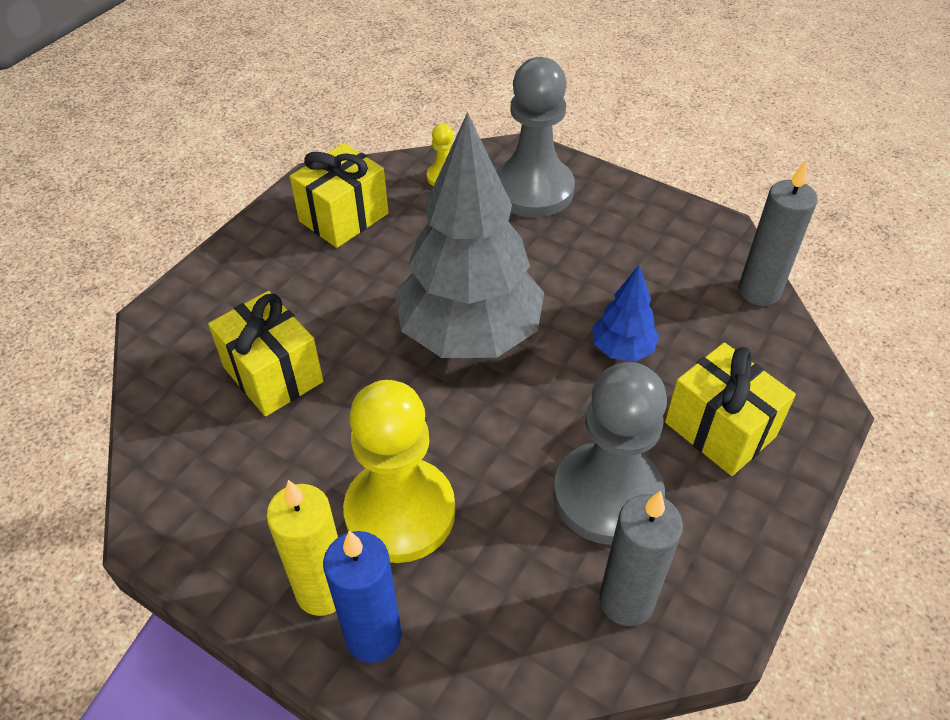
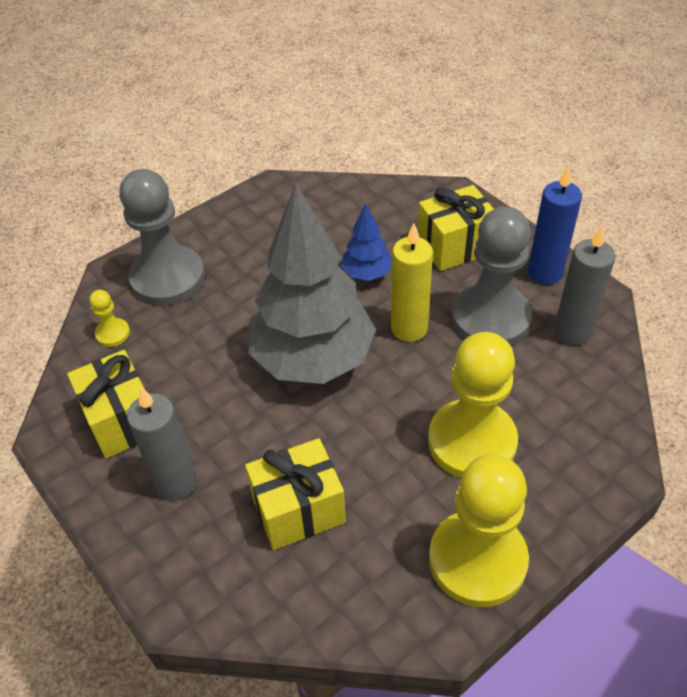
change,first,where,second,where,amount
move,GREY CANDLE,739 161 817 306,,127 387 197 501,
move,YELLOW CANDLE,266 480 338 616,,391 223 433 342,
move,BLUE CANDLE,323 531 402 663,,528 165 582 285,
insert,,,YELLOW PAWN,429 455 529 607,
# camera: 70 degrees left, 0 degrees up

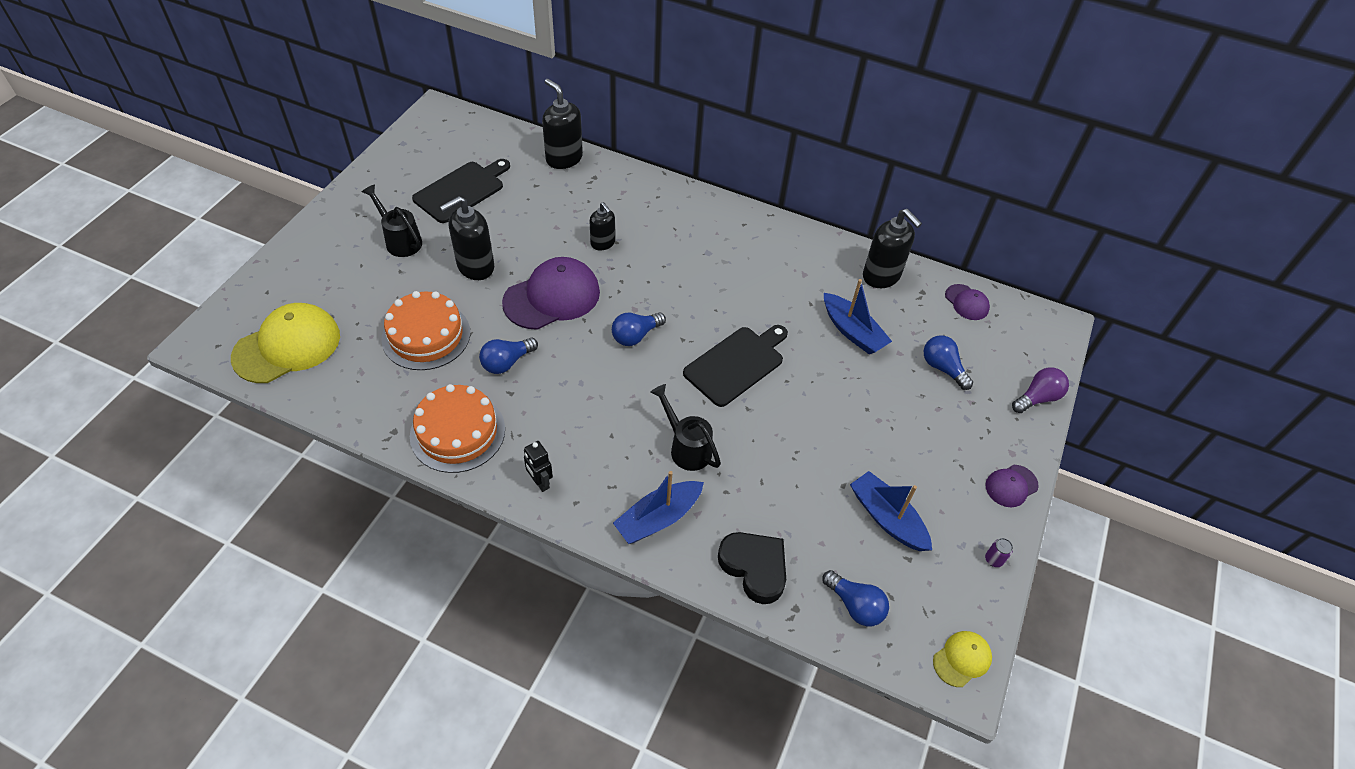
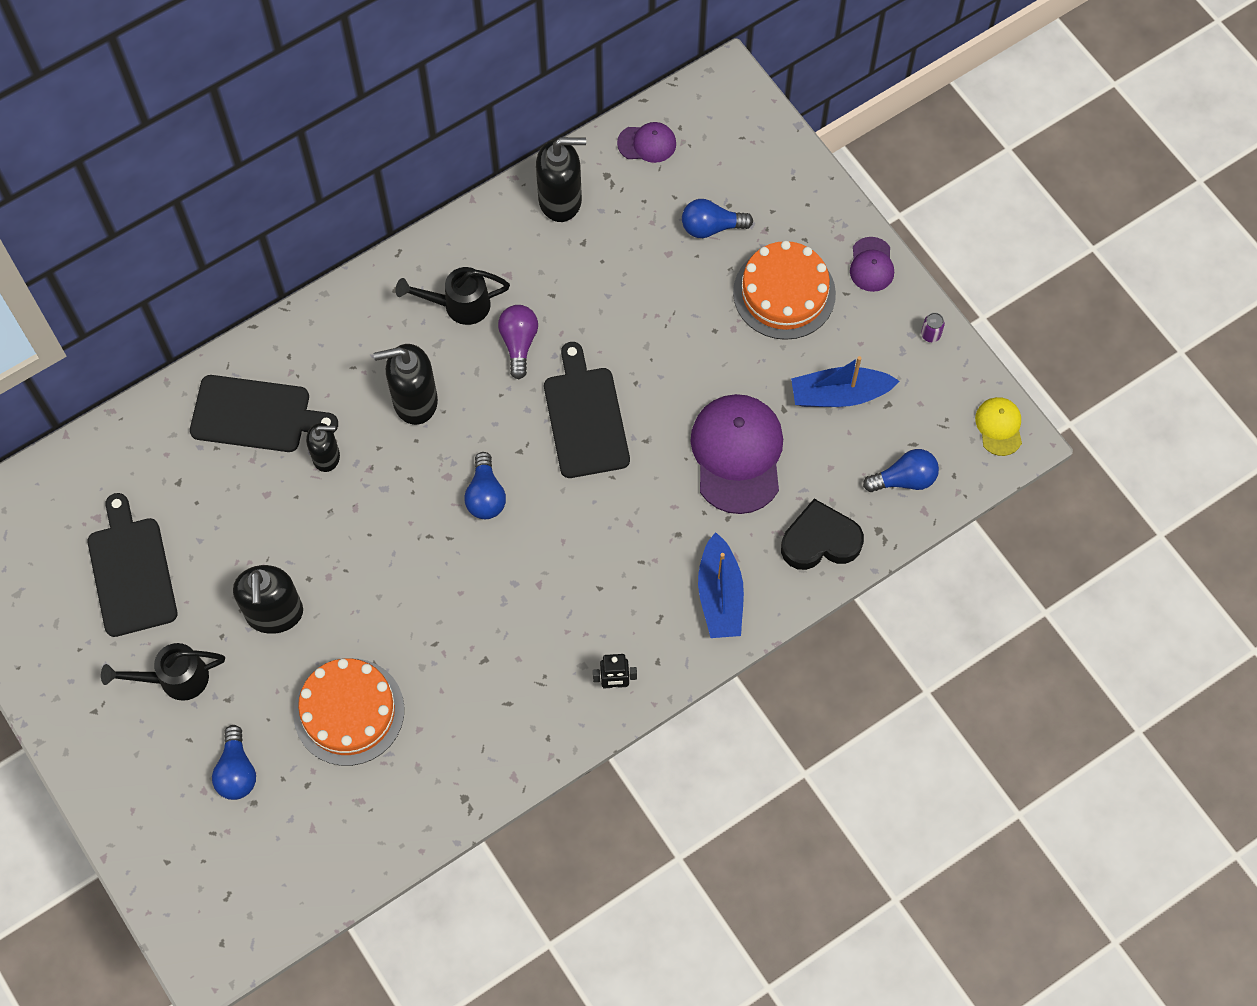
change,first,where,second,where,amount
move,BLACK SOAP DISPENSER,542 79 583 169,,373 344 438 425,
move,PURPLE CAP,502 257 600 330,,690 394 783 514,
delete,BLUE BOAT,824 279 892 354,,,
delete,YELLOW CAP,231 303 340 383,,,
move,BLUE LIGHT BULB,479 337 538 374,,212 725 256 800,
move,PURPLE LIGHT BULB,1012 367 1069 413,,498 305 538 380,
move,ORANGE CAKE,410 384 505 473,,733 241 836 340,
move,BLACK WATERING CAN,650 384 721 471,,396 267 510 325,
insert,,,BLACK CUTTING BOARD,190 375 338 452,
# camera: 55 degrees left, 15 degrees up

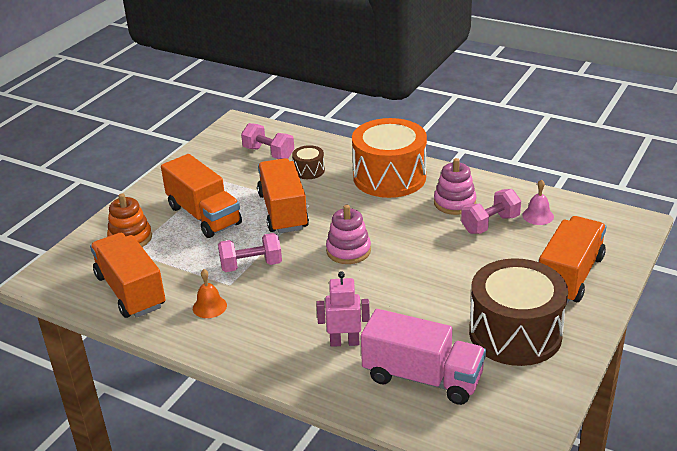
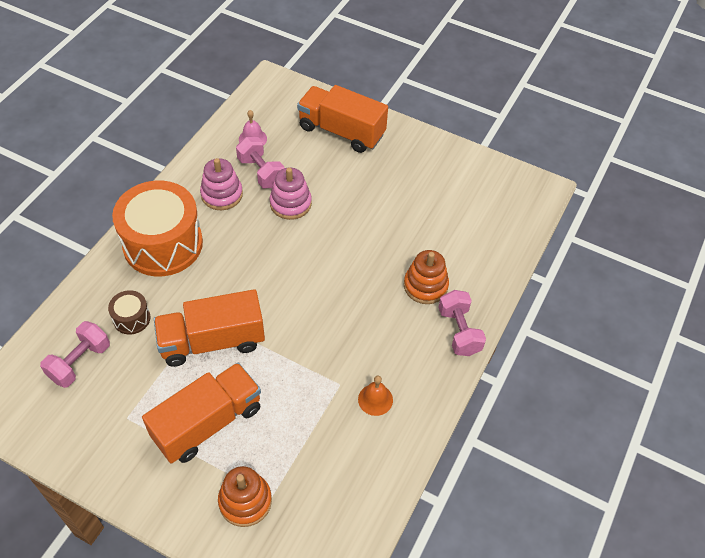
change,first,where,second,where,amount
move,PINK STACKING TOY,326 205 371 264,,270 167 312 220,
delete,ORANGE TRUCK,90 233 166 318,,,
move,PINK DUMBBELL,218 233 282 272,,438 290 486 356,
delete,BROWN DRUM,469 258 568 366,,,
replace,PINK ROBOT,317 271 370 347,ORANGE STACKING TOY,404 250 449 304,
delete,PINK TRUCK,361 309 486 405,,,
# camera: 95 degrees left, 20 degrees up

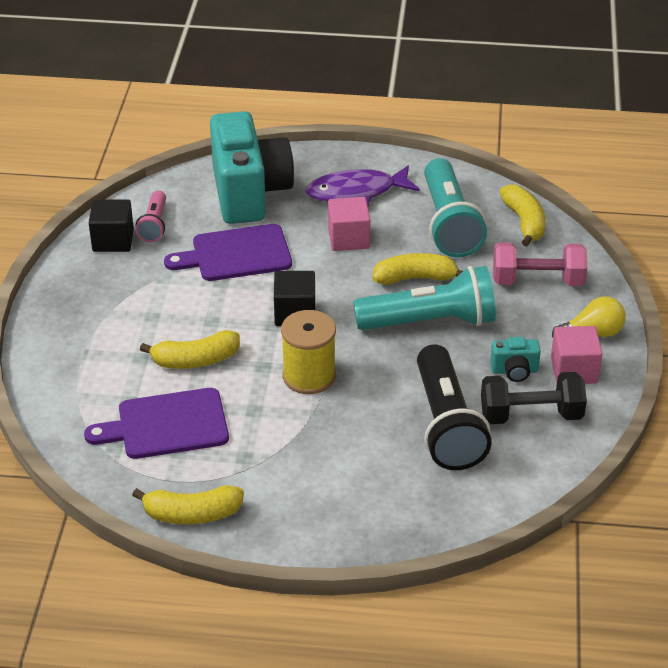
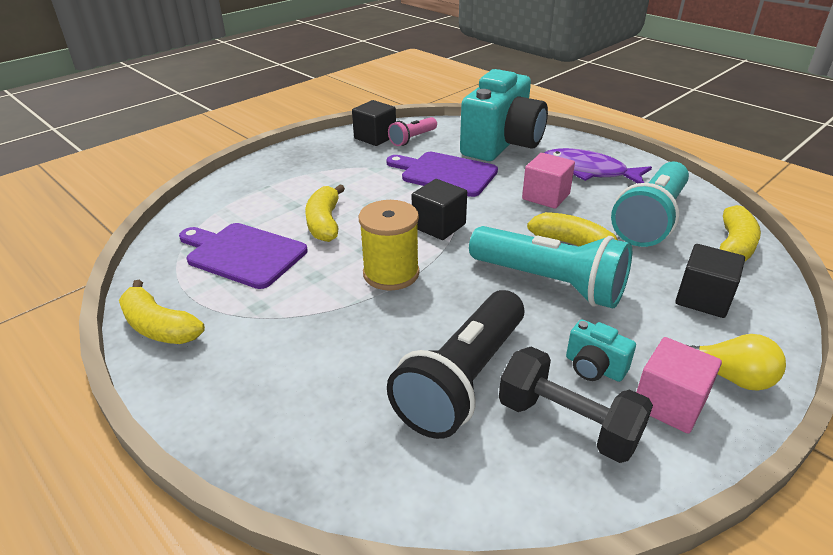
change,first,where,second,where,amount
replace,PINK DUMBBELL,493 242 587 286,BLACK CUBE,675 244 745 318,
rotate,YELLOW BANANA,140 330 240 369,,305 184 345 242,60 degrees clockwise
# camera: 40 degrees right, 5 degrees down

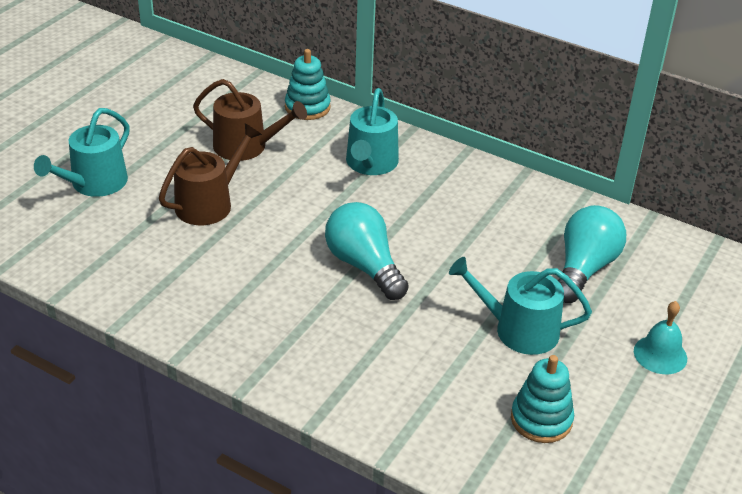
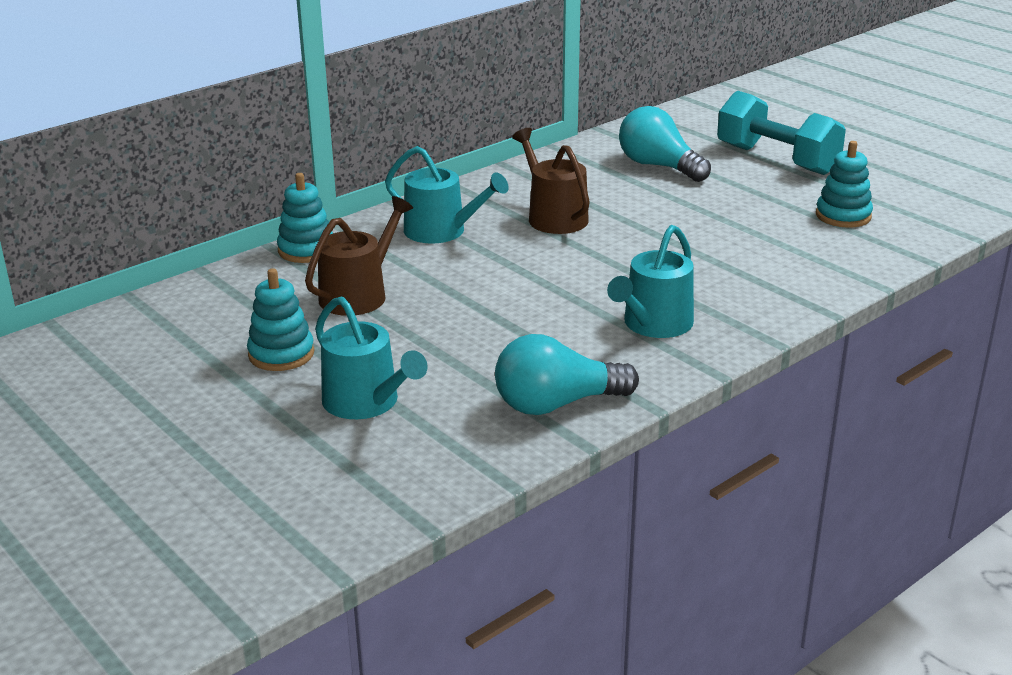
change,first,where,second,where,amount
move,BROWN WATERING CAN,159 123 262 225,,512 128 590 234,
move,TURQUOISE LIGHT BULB,325 202 409 300,,495 334 639 415,
move,TURQUOISE WATERING CAN,449 257 592 355,,607 225 694 338,
replace,TURQUOISE BELL,634 301 687 374,TURQUOISE DUMBBELL,717 91 846 175,
insert,,,TURQUOISE STACKING TOY,247 268 314 371,
# camera: 70 degrees left, 10 degrees down

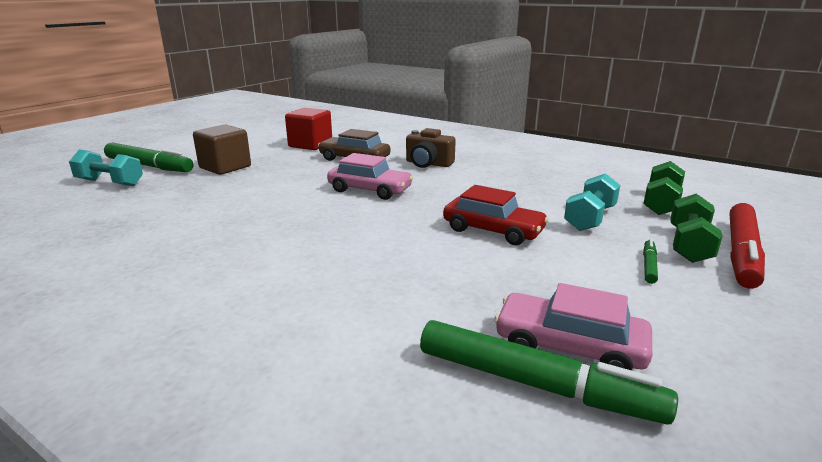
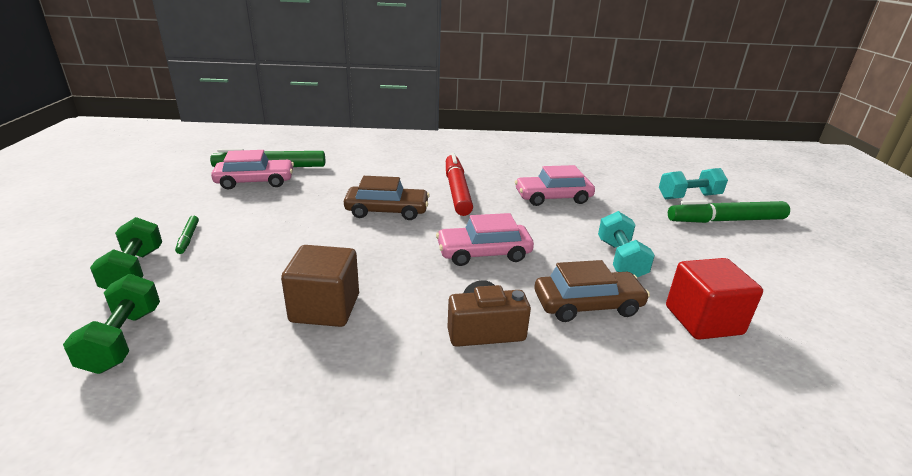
change,first,where,second,where,amount
move,BROWN CUBE,193 124 251 175,,281 245 359 327,
move,TURQUOISE DUMBBELL,564 173 620 231,,598 211 655 277,
delete,RED CAR,443 185 549 245,,,
move,RED MARKER,730 203 765 289,,446 153 473 216,
insert,,,PINK CAR,515 165 595 206,
insert,,,BROWN CAR,344 176 430 220,
# camera: 145 degrees right, 5 degrees up

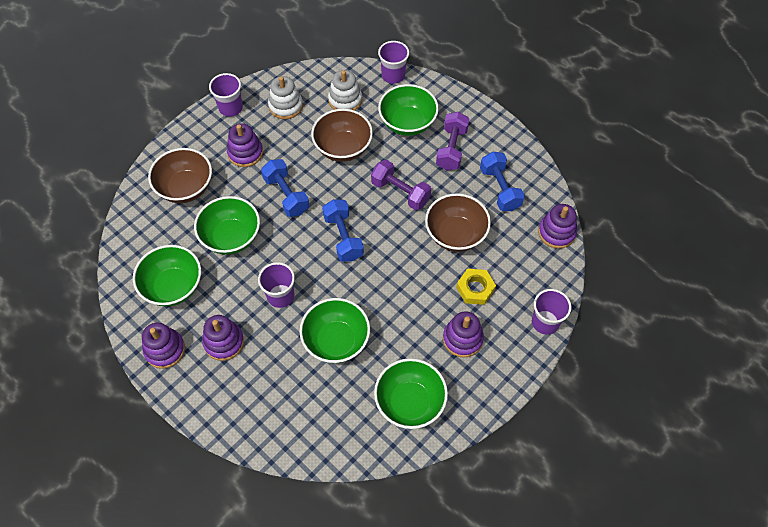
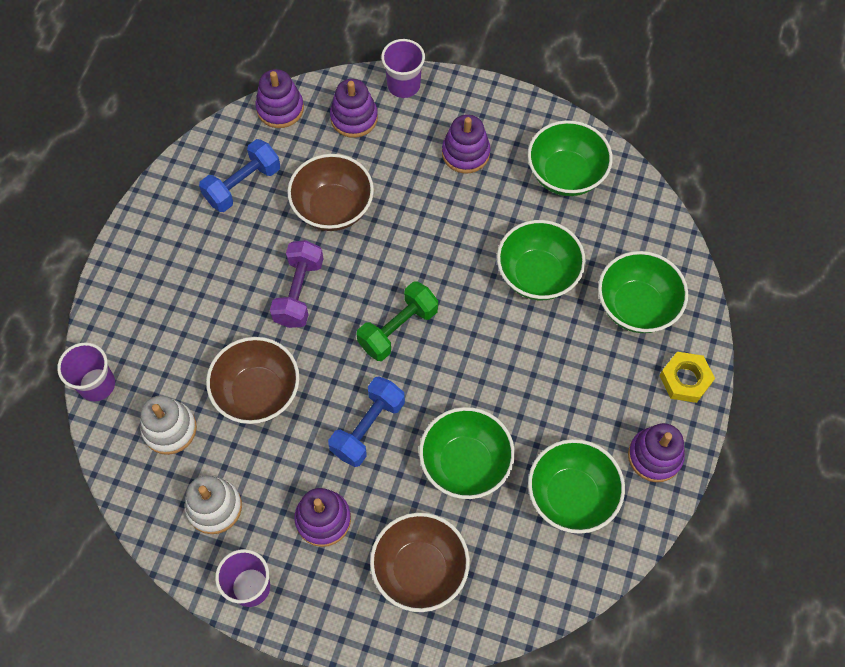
change,first,where,second,where,amount
move,GREEN BOWL,378 84 439 136,,598 251 688 333,
delete,PURPLE DUMBBELL,436 112 469 171,,,
recolor,BLUE DUMBBELL,322 199 364 262,GREEN DUMBBELL,356 281 438 361,
delete,PURPLE CUP,258 262 295 308,,,
move,YELLOW NUT,456 269 496 305,,660 352 715 403,
move,PURPLE STACKING TOY,202 315 244 361,,330 79 378 138,
# camera: 115 degrees left, 5 degrees up

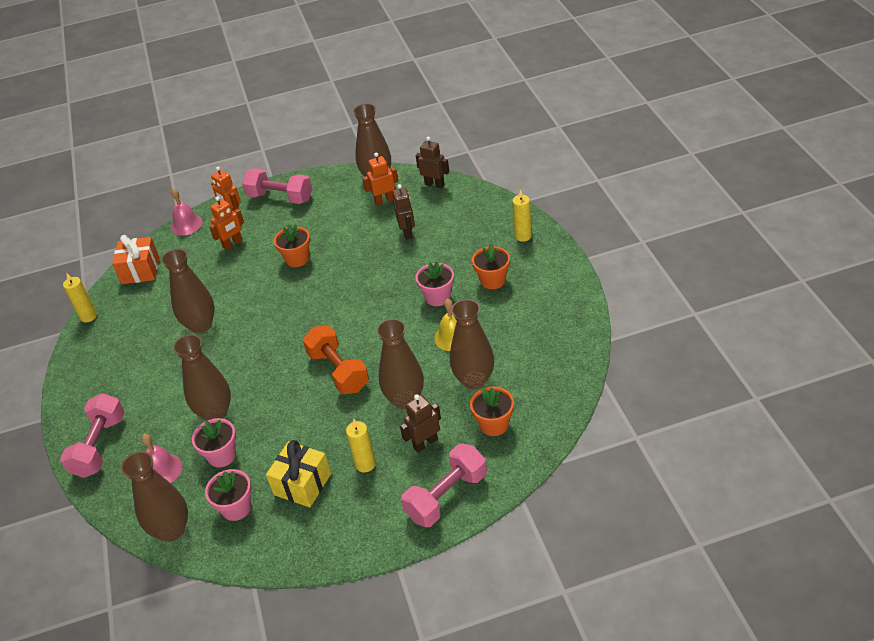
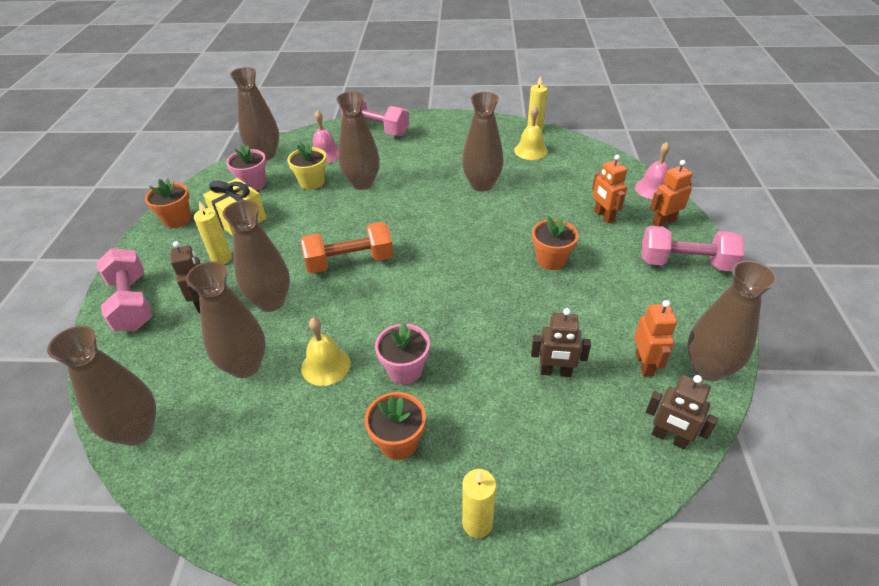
change,first,where,second,where,amount
rotate,BROWN ROBOT,416 136 449 189,,646 375 718 449,75 degrees clockwise
rotate,PINK DUMBBELL,242 168 312 204,,642 226 744 271,60 degrees clockwise
delete,ORANGE GIFT,112 235 160 284,,,
move,ORANGE FLOWER POT,470 387 514 436,,145 178 191 228,
recolor,PINK FLOWER POT,192 418 236 467,YELLOW FLOWER POT,287 142 326 190,
insert,,,YELLOW BELL,514 106 548 160,
insert,,,BROWN VASE,47 326 156 446,
# camera: 105 degrees right, 0 degrees up

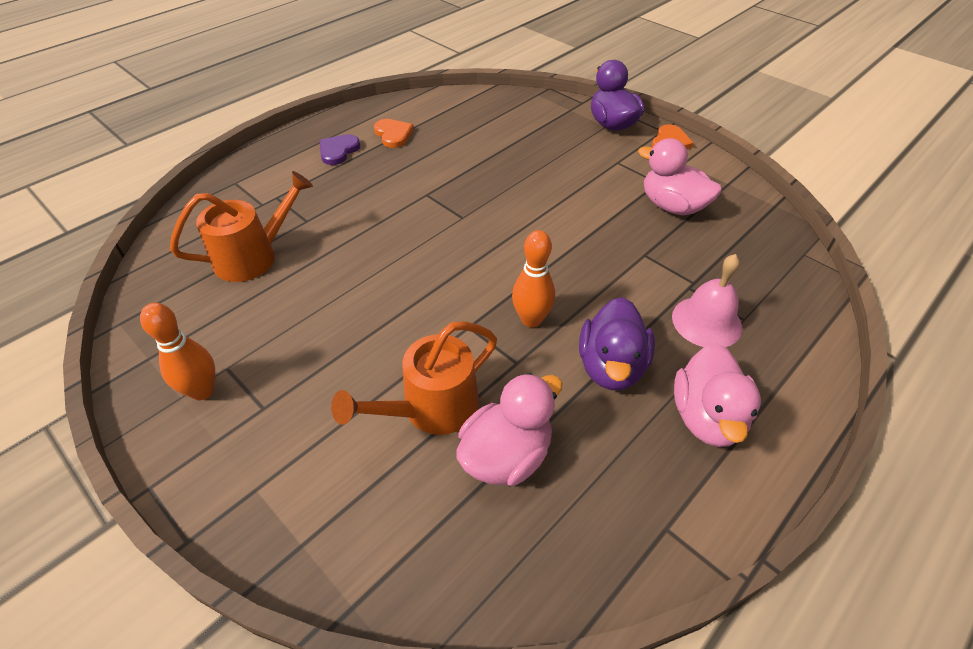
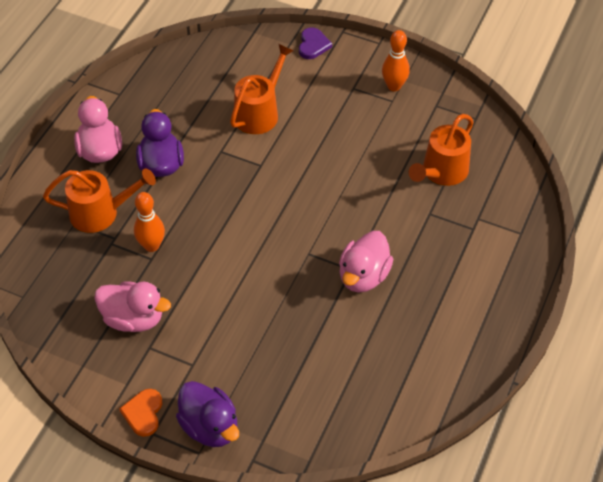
change,first,where,second,where,amount
delete,ORANGE HEART,374 119 414 148,,,
move,PURPLE HEART,319 134 360 165,,299 27 332 59,
move,ORANGE BOWLING PIN,512 230 555 327,,134 192 165 252,
replace,PINK BELL,672 254 742 347,ORANGE WATERING CAN,43 168 156 233,
move,PINK DUCK,456 373 563 486,,339 231 393 293,
# camera: 160 degrees right, 5 degrees up

